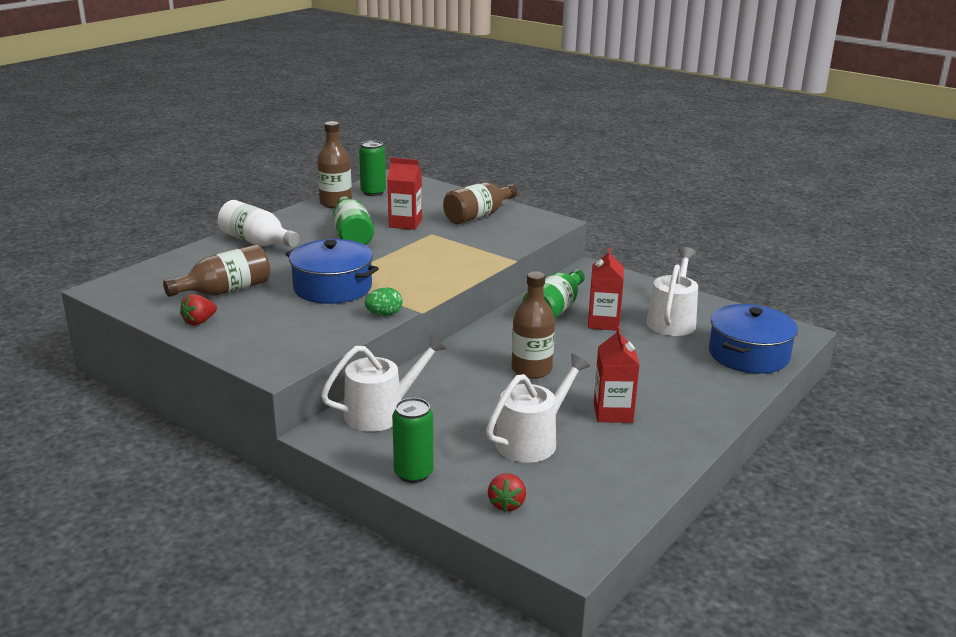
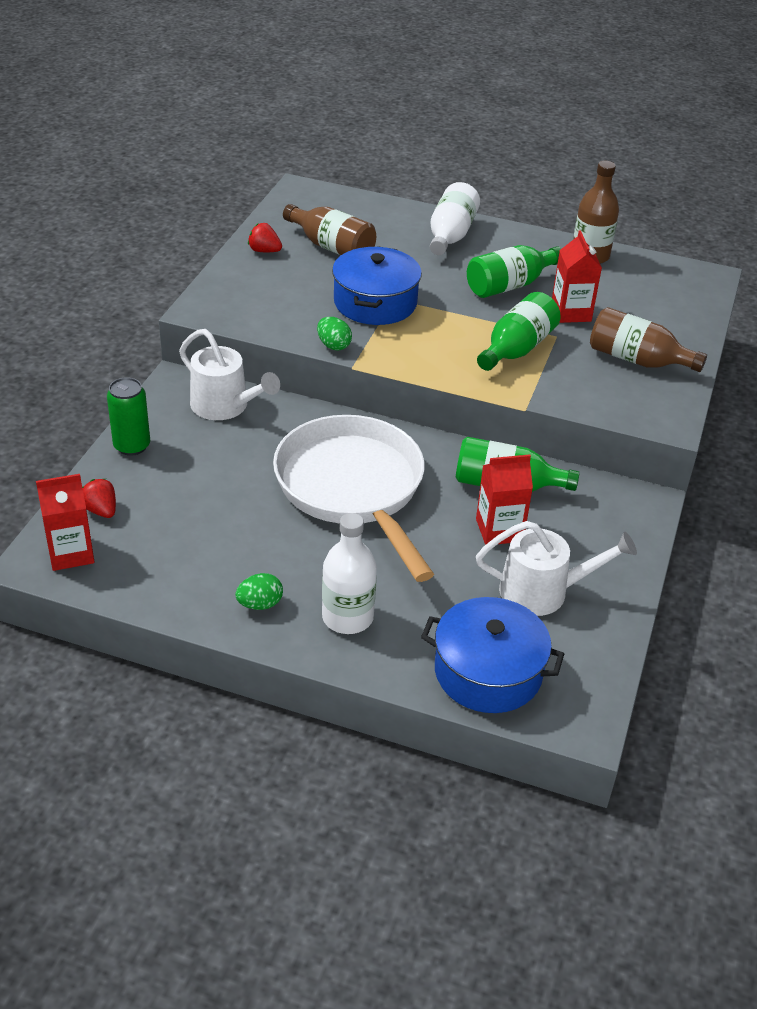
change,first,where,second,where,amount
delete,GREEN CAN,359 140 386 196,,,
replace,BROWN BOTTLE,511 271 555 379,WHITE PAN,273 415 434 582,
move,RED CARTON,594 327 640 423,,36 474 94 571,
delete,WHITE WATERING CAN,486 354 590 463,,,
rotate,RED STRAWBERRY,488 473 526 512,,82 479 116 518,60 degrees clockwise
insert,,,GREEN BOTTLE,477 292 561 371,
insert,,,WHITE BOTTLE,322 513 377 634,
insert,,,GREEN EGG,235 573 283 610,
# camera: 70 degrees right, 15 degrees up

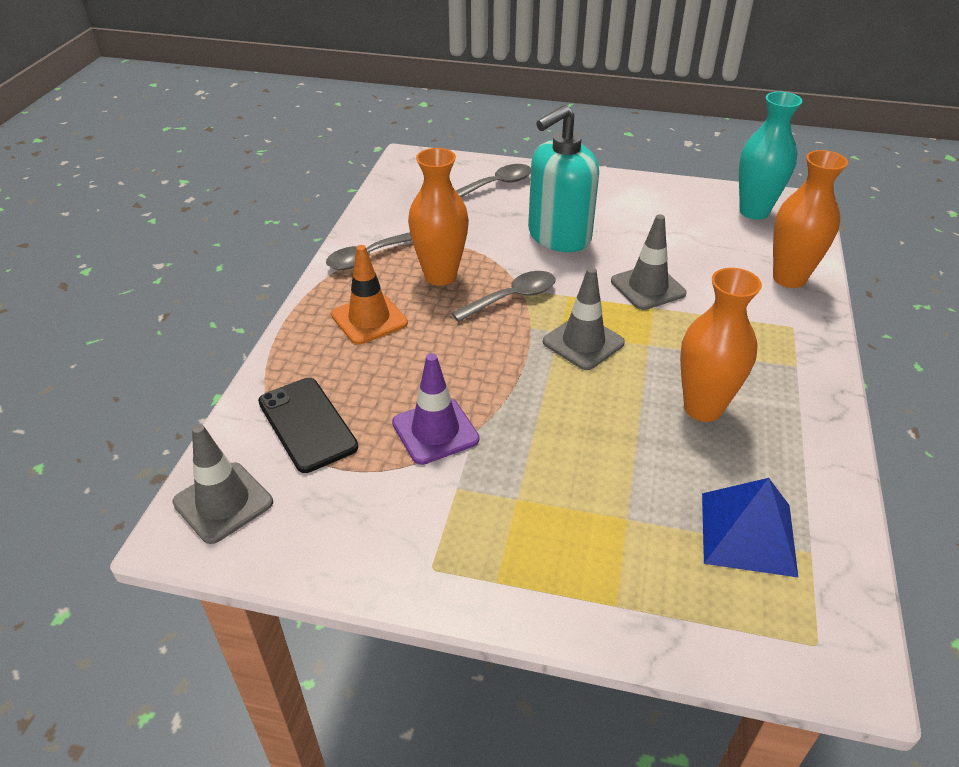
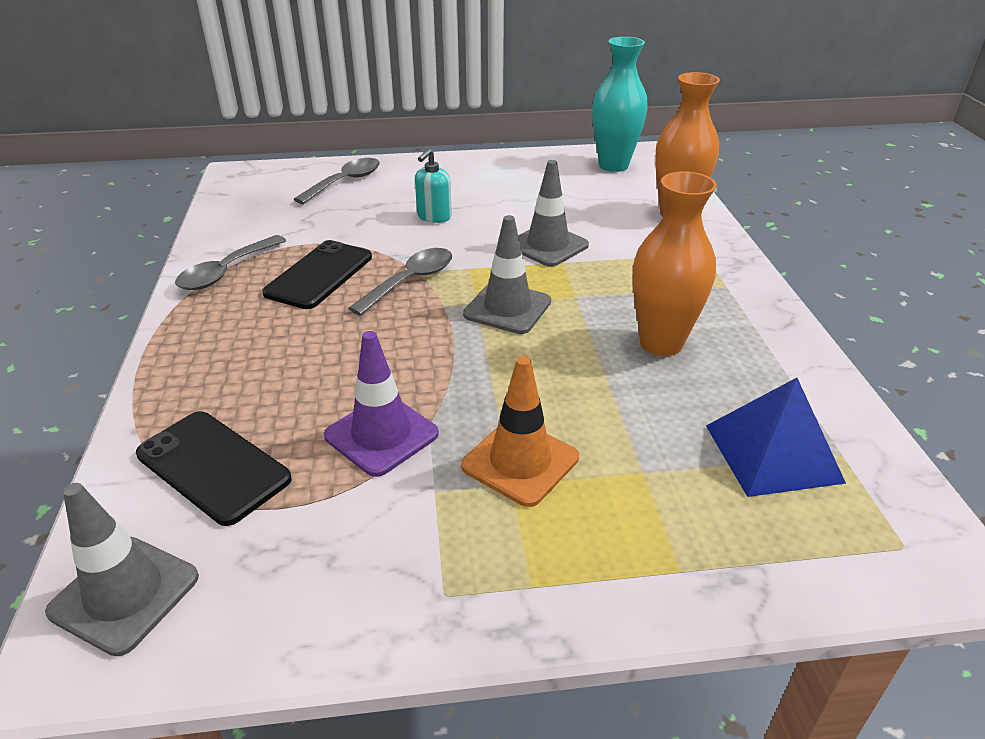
change,first,where,second,where,amount
resize,TURQUOISE SOAP DISPENSER,528 105 599 252,,415 149 452 223,x0.47
replace,ORANGE VASE,408 148 469 286,BLACK PHONE,262 240 372 309,
move,ORANGE TRAFFIC CONE,331 245 408 345,,461 356 579 507,
# camera: 20 degrees left, 5 degrees down

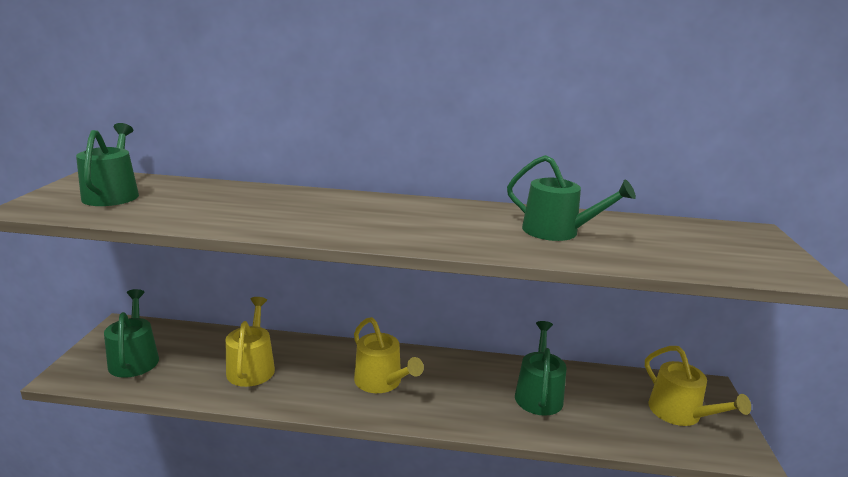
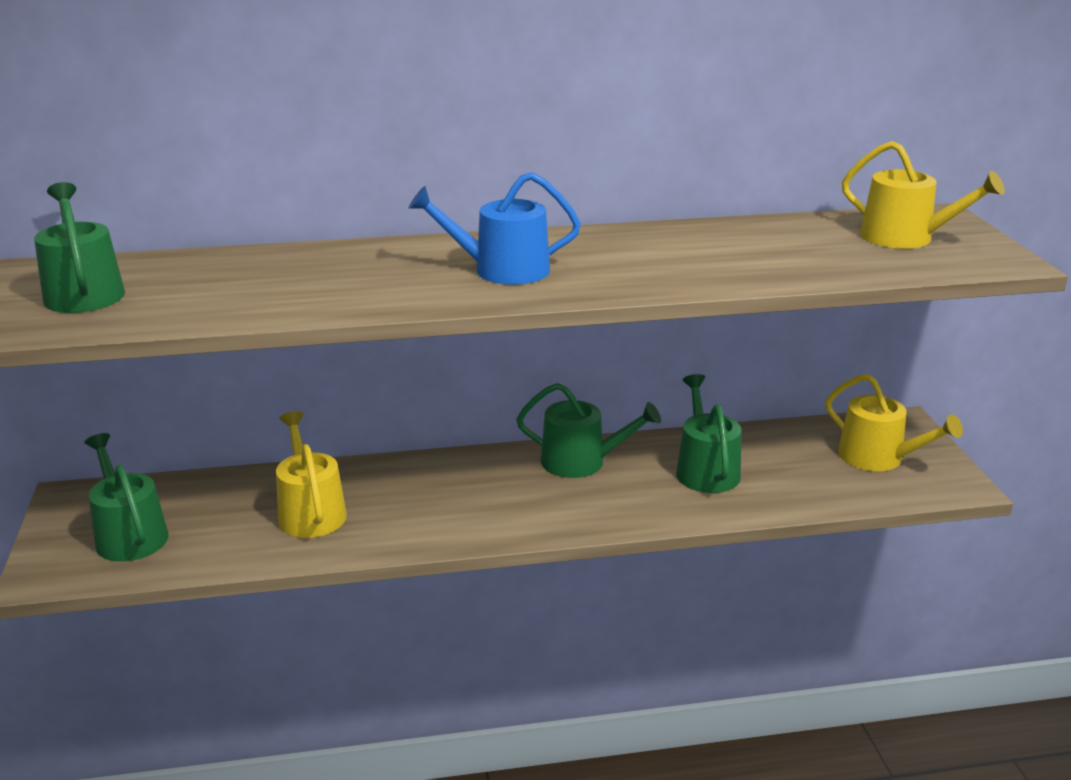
change,first,where,second,where,amount
move,GREEN WATERING CAN,507 155 636 241,,517 383 661 478,
move,YELLOW WATERING CAN,354 317 424 393,,842 141 1005 249,
insert,,,BLUE WATERING CAN,409 172 581 285,
# camera: 15 degrees left, 5 degrees up

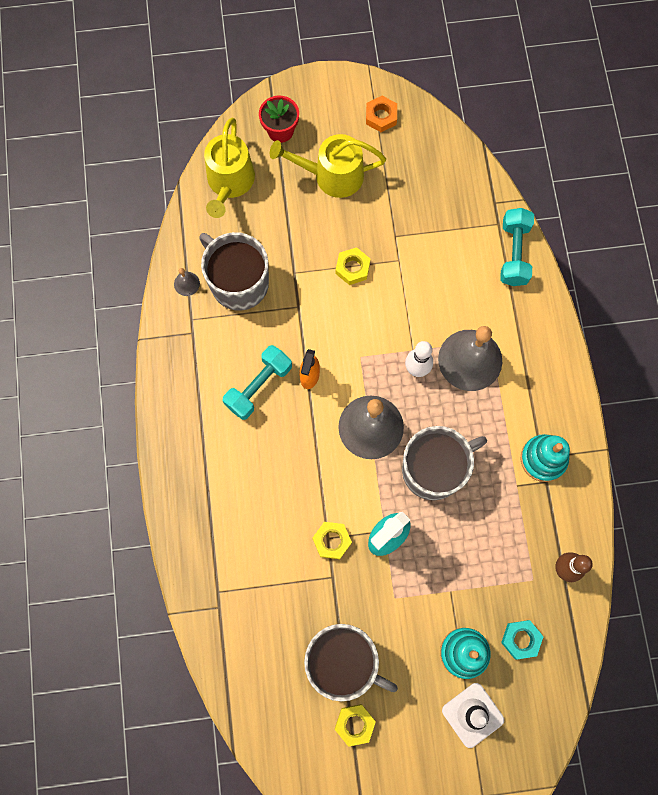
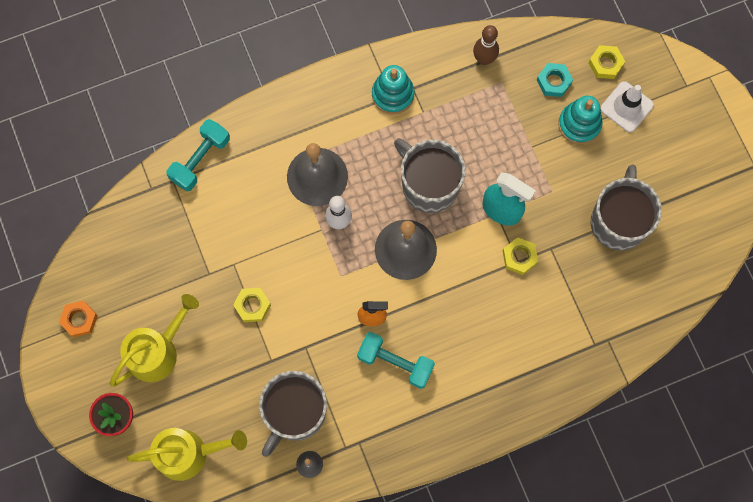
change,first,where,second,where,amount
rotate,YELLOW WATERING CAN,270 134 386 198,,110 294 199 387,120 degrees counterclockwise
rotate,TURQUOISE DUMBBELL,500 208 534 286,,166 119 230 191,45 degrees counterclockwise
move,YELLOW NUT,335 704 376 747,,589 45 625 79,
# camera: 105 degrees left, 0 degrees up

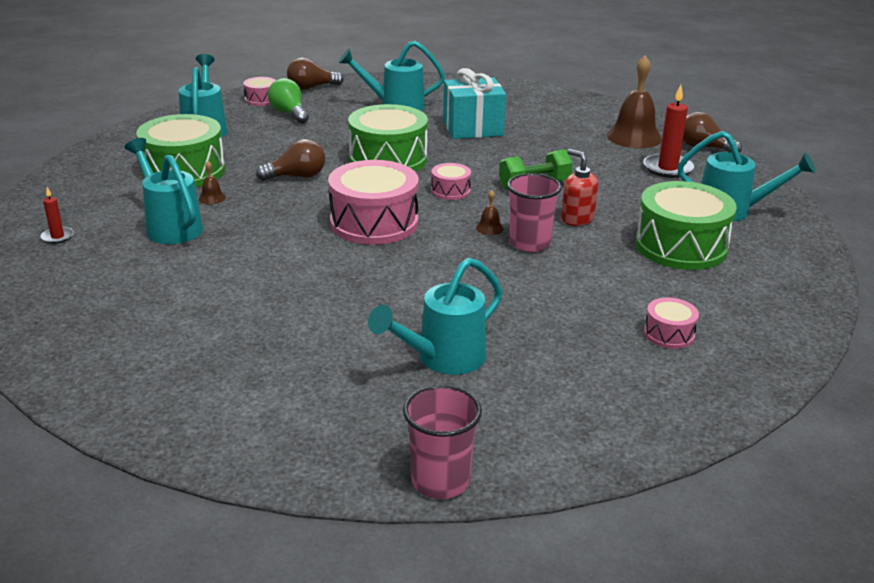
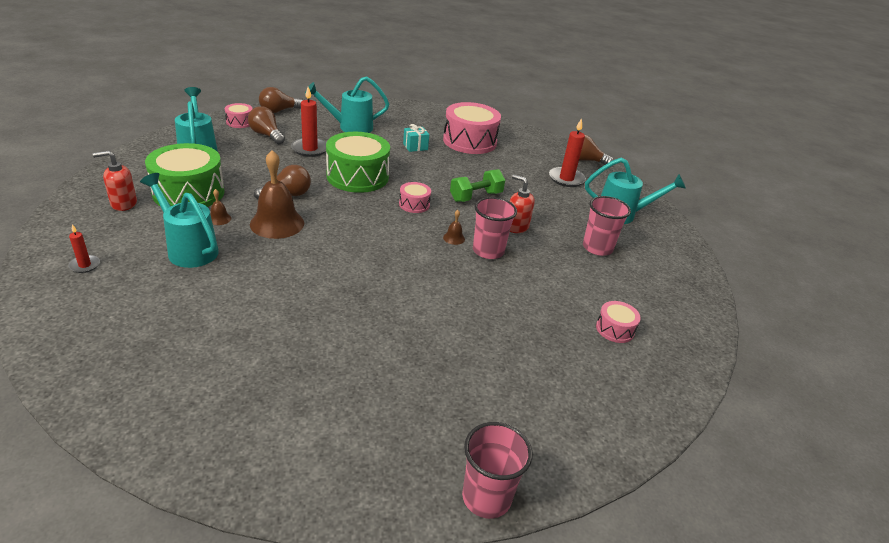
change,first,where,second,where,amount
move,BROWN BELL,607 55 662 148,,250 150 304 239,
resize,TURQUOISE GIFT,443 68 506 139,,403 124 429 152,x0.50
recolor,GREEN LIGHT BULB,268 78 309 123,BROWN LIGHT BULB,248 106 285 144,
move,PINK DRUM,328 160 419 245,,443 102 501 154,
replace,GREEN DRUM,635 181 737 270,PINK CUP,583 196 631 256,
delete,TURQUOISE WATERING CAN,368 258 503 375,,,
insert,,,RED CANDLE,291 87 326 157,
insert,,,RED SOAP DISPENSER,93 151 137 211,
# camera: 15 degrees left, 5 degrees up

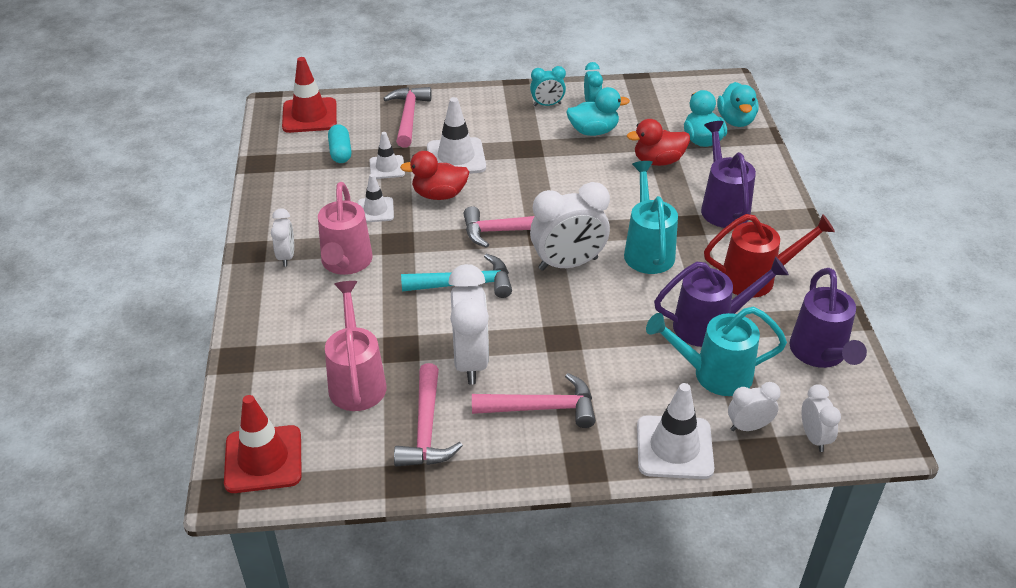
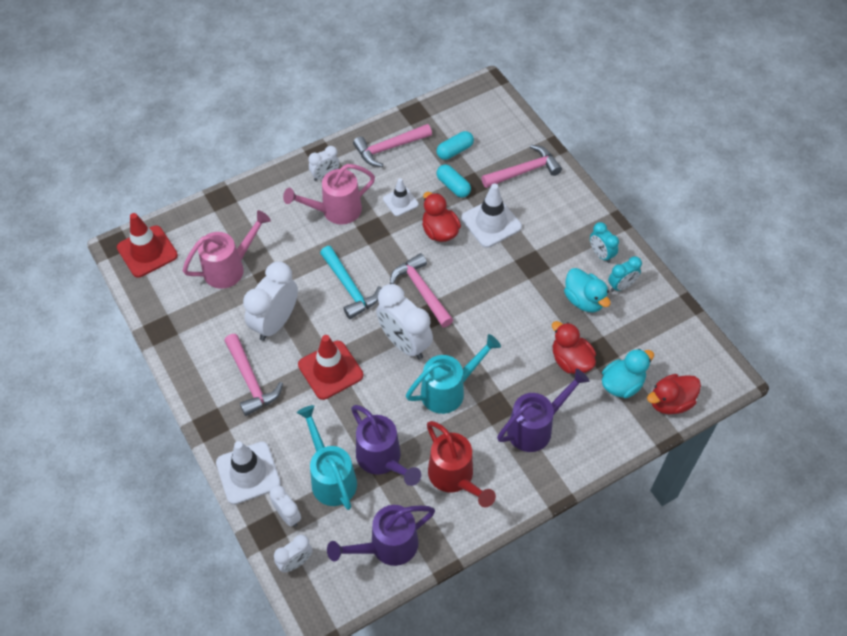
change,first,where,second,where,amount
move,RED TRAFFIC CONE,282 57 337 133,,298 335 363 400,
recolor,TURQUOISE DUCK,717 82 759 127,RED DUCK,647 374 701 414,
replace,WHITE TRAFFIC CONE,370 132 405 179,TURQUOISE CAPSULE,436 164 471 198,
rotate,WHITE CLOCK,448 264 489 384,,243 262 298 341,150 degrees clockwise
move,PINK HAMMER,394 363 463 466,,353 124 432 167,
# camera: 65 degrees right, 15 degrees up

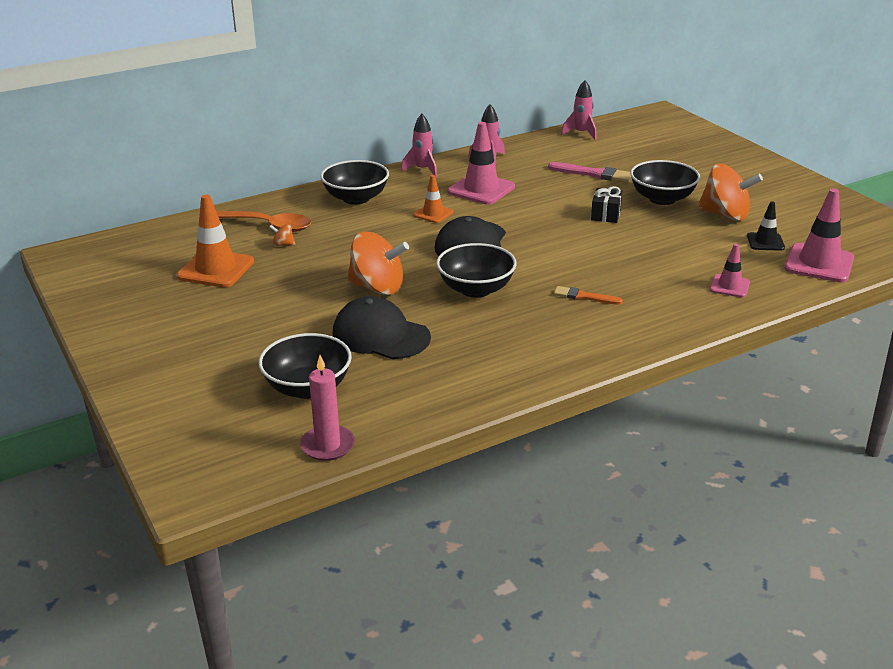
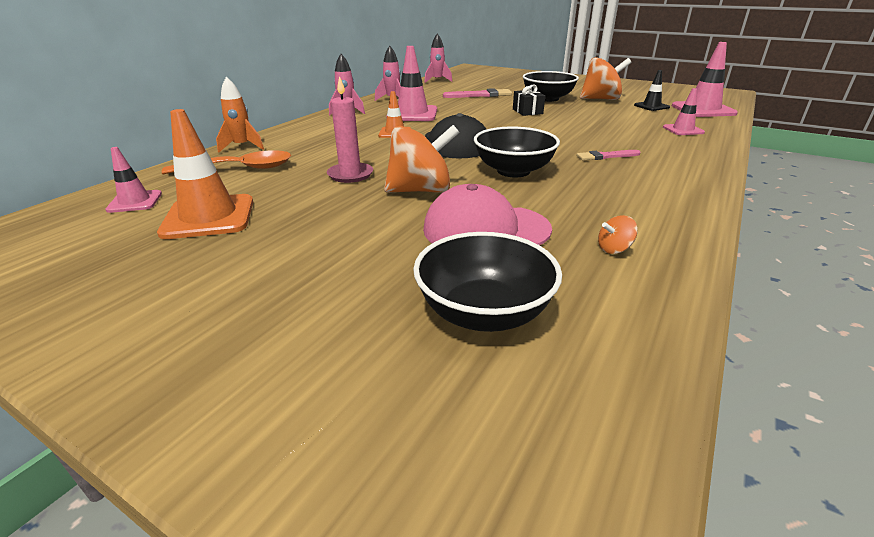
change,first,where,second,where,amount
delete,BLACK BOWL,320 160 389 205,,,
move,ORANGE SPINNING TOP,269 224 295 246,,598 215 638 254,
recolor,ORANGE BRUSH,554 286 623 305,PINK BRUSH,576 150 640 160,
recolor,BLACK CAP,333 296 431 359,PINK CAP,423 184 552 245,
move,PINK CANDLE,300 355 355 461,,327 76 373 183,
insert,,,ORANGE ROCKET,216 77 264 153,
insert,,,PINK TRAFFIC CONE,105 147 162 213,
# camera: 30 degrees left, 0 degrees up

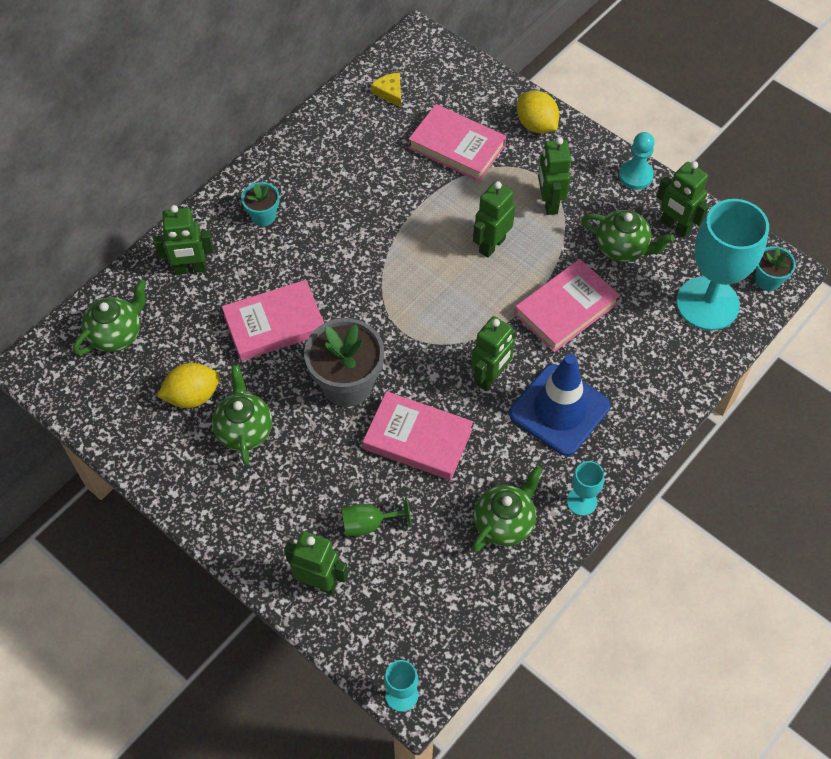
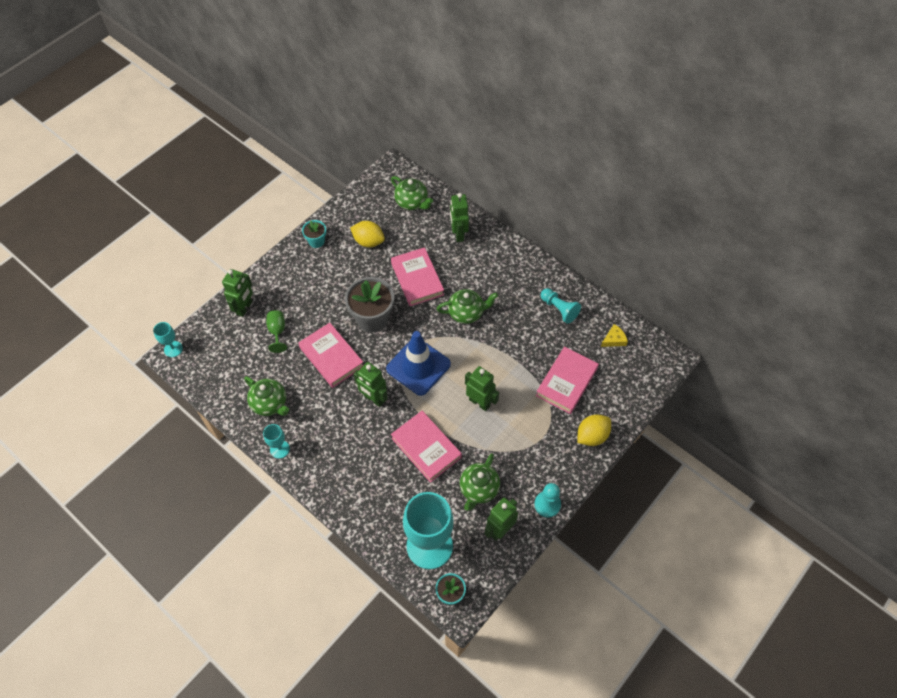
change,first,where,second,where,amount
delete,GREEN ROBOT,538 137 571 215,,,
move,TURQUOISE FLOWER POT,241 182 280 226,,302 220 326 248,
move,BLUE TRAFFIC CONE,509 354 610 456,,386 331 451 396,
rotate,YELLOW LEMON,157 363 220 408,,350 221 385 247,45 degrees counterclockwise
move,GREEN TEAPOT,212 365 272 465,,437 289 498 324,
rotate,PINK BOOK,363 391 473 480,,298 323 363 388,60 degrees counterclockwise
insert,,,TURQUOISE PAWN,540 288 581 324,
# camera: 90 degrees right, 0 degrees up

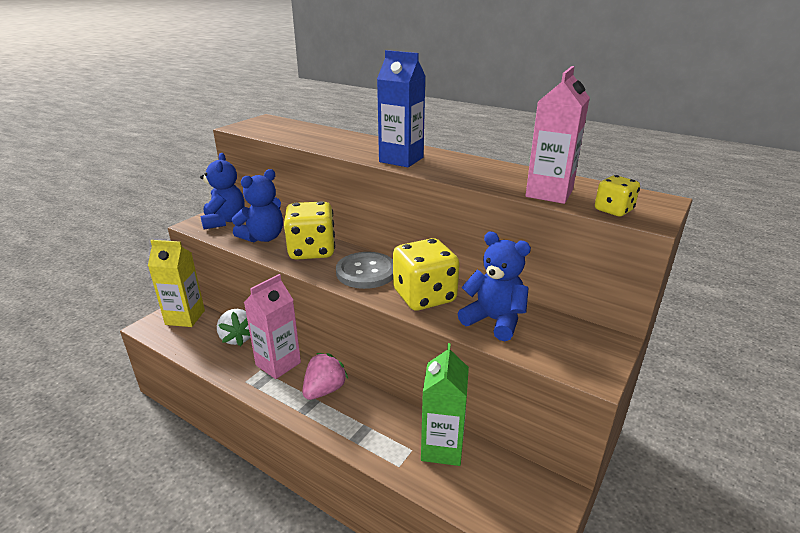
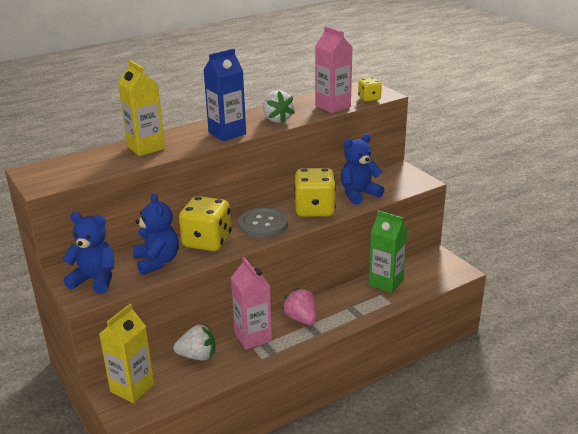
change,first,where,second,where,amount
insert,,,YELLOW CARTON,118 60 165 156,
insert,,,WHITE STRAWBERRY,263 90 295 123,
# camera: 65 degrees left, 0 degrees up

